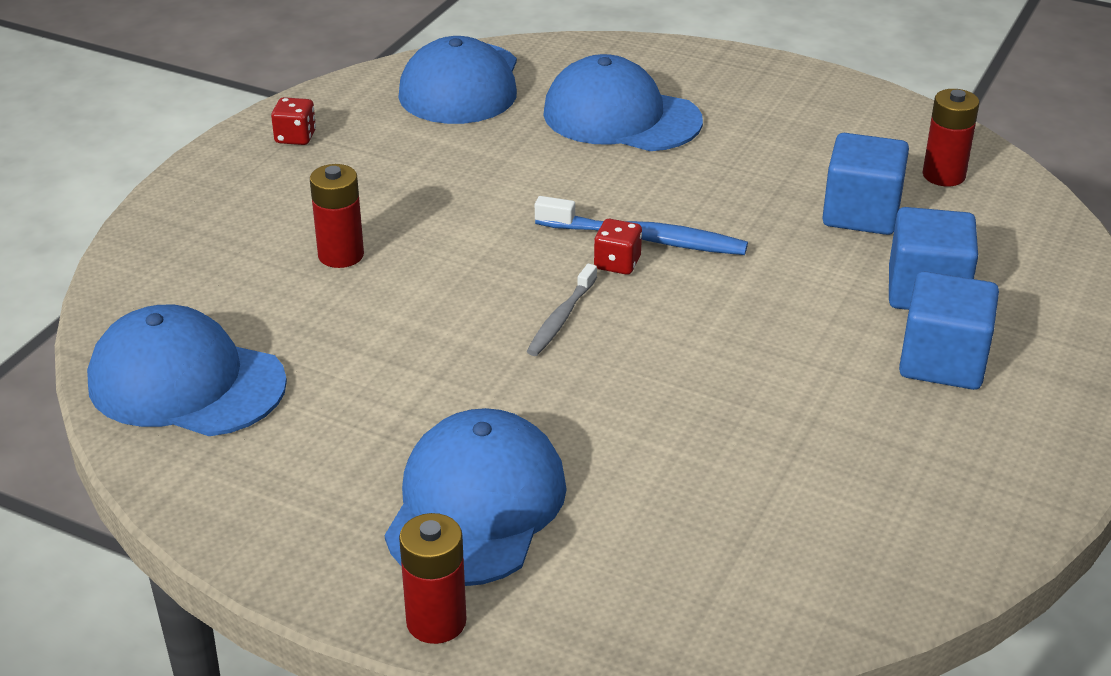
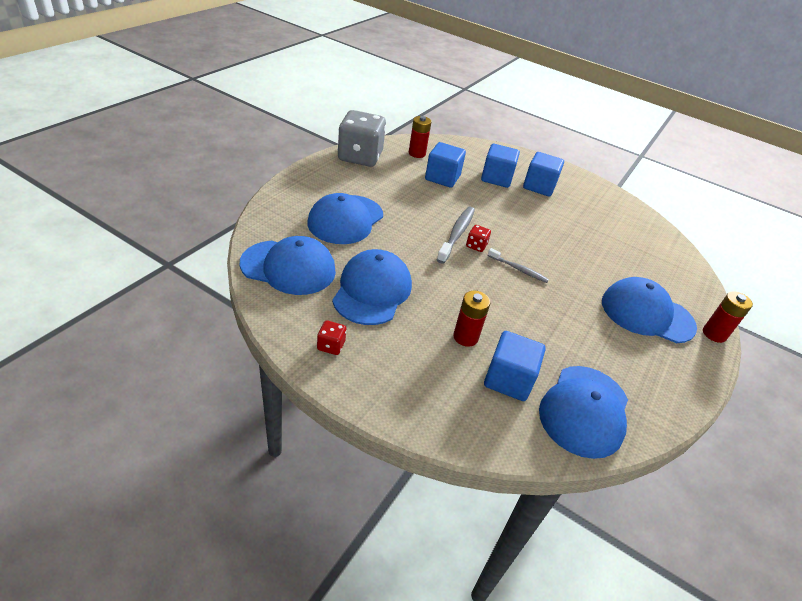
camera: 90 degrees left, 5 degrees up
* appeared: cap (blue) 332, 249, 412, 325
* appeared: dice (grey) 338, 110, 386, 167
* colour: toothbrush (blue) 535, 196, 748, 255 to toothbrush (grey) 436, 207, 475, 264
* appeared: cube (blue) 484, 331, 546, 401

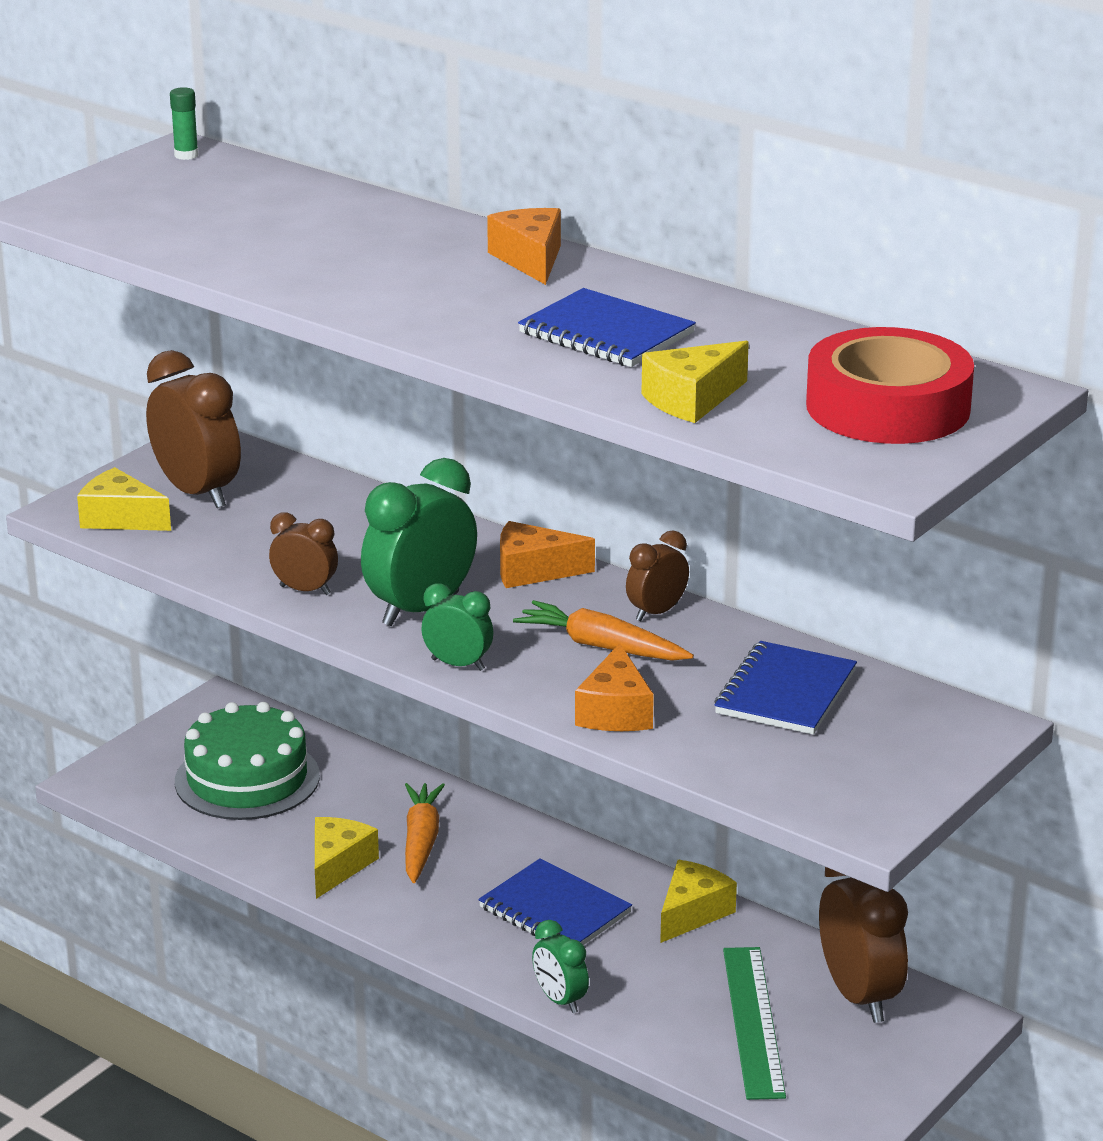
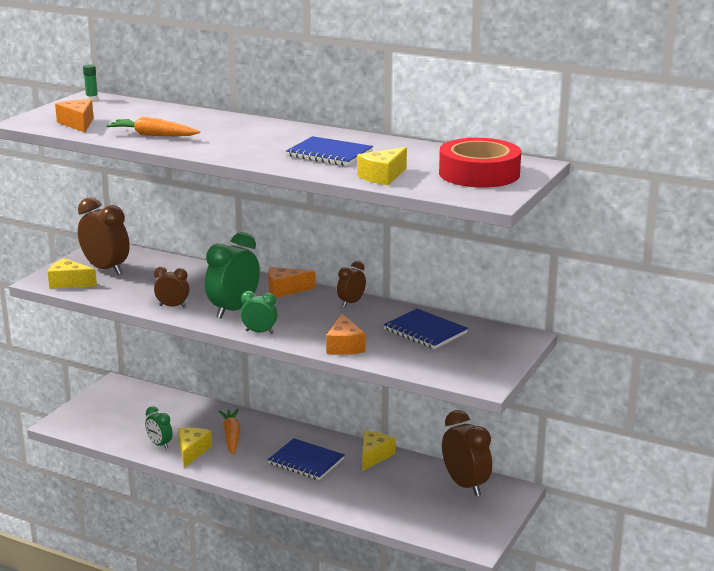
camera: 10 degrees left, 5 degrees down
* relocated: cheese (orange) 487, 208, 561, 285 to 55, 99, 94, 132
* relocated: carrot (orange) 513, 600, 694, 661 to 106, 117, 200, 136
* relocated: clock (green) 532, 920, 589, 1013 to 145, 406, 173, 449
* spun: notebook (blue) 714, 641, 857, 735 = 384, 309, 468, 349 60 degrees counterclockwise
* missing: cake (green) 175, 702, 320, 820
* missing: ruler (green) 723, 947, 786, 1100

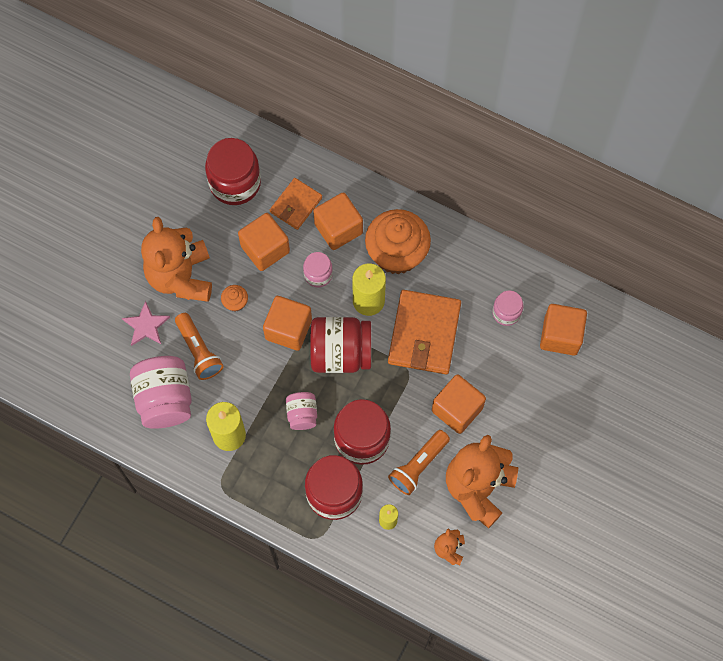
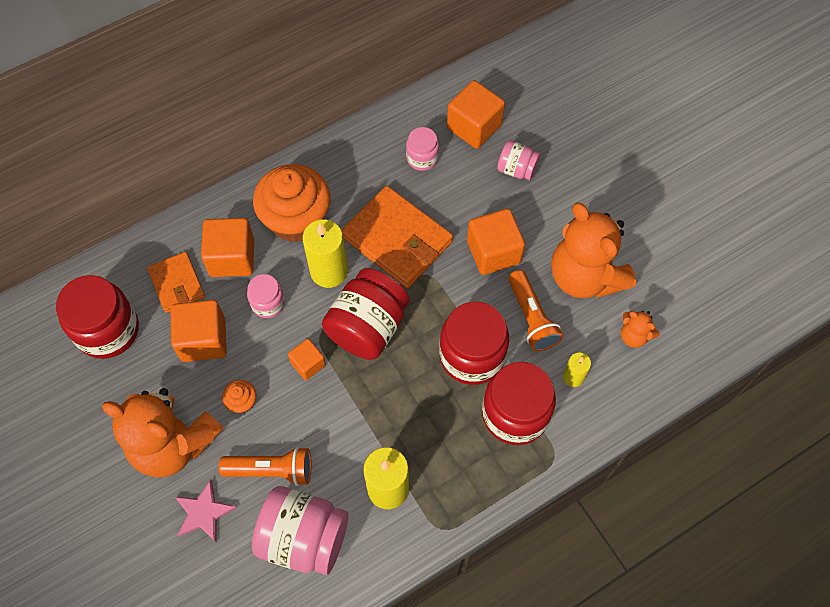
camera: 60 degrees left, 5 degrees down
* size: cube (orange) 263, 296, 312, 351 = 288, 339, 326, 380 x0.58
* relocated: jar (pink) 286, 392, 317, 430 to 497, 140, 541, 180

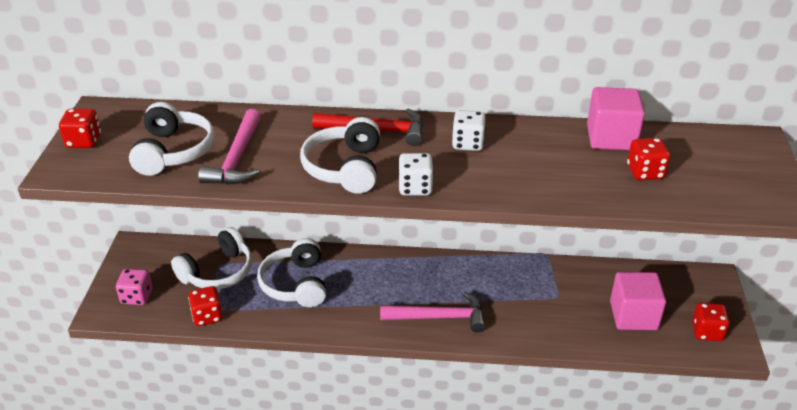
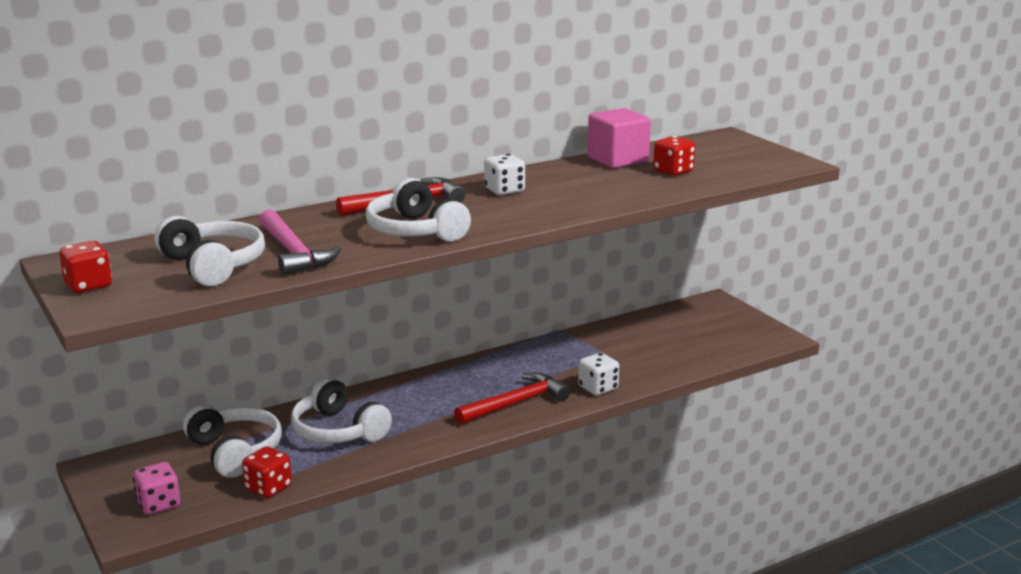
camera: 35 degrees left, 15 degrees down
* spun: headphones (white) 171, 227, 252, 289 = 183, 405, 282, 478 45 degrees counterclockwise
* colour: hammer (pink) 380, 291, 486, 333 to hammer (red) 454, 373, 570, 424
* relocated: dice (white) 398, 153, 434, 196 to 578, 353, 619, 396
* missing: cube (pink) 610, 272, 666, 330
* missing: dice (red) 692, 303, 730, 341

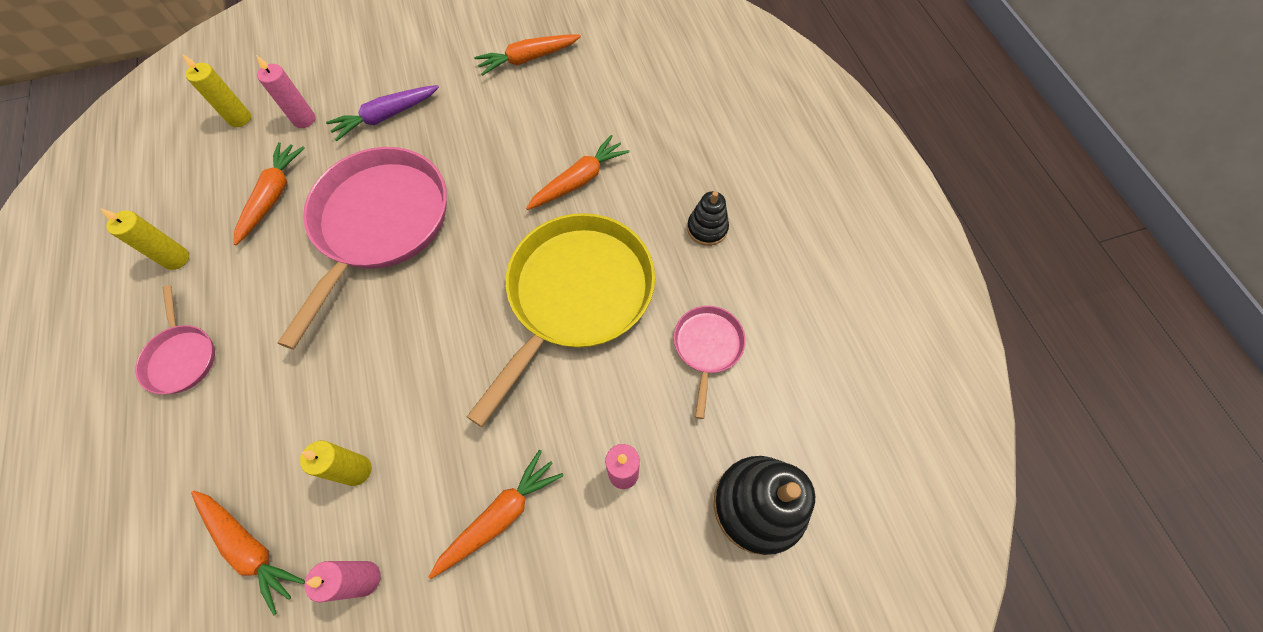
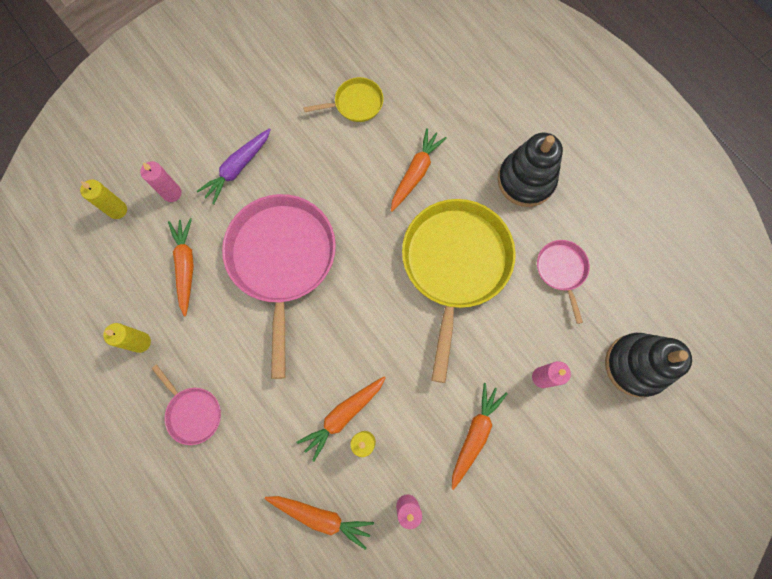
camera: 20 degrees left, 10 degrees up
* relocated: carrot (orange) 474, 34, 581, 76 to 297, 377, 385, 462
* appeared: pan (yellow) 303, 77, 383, 122
* size: stacking toy (black) 687, 191, 729, 246 = 498, 133, 563, 207 x1.83

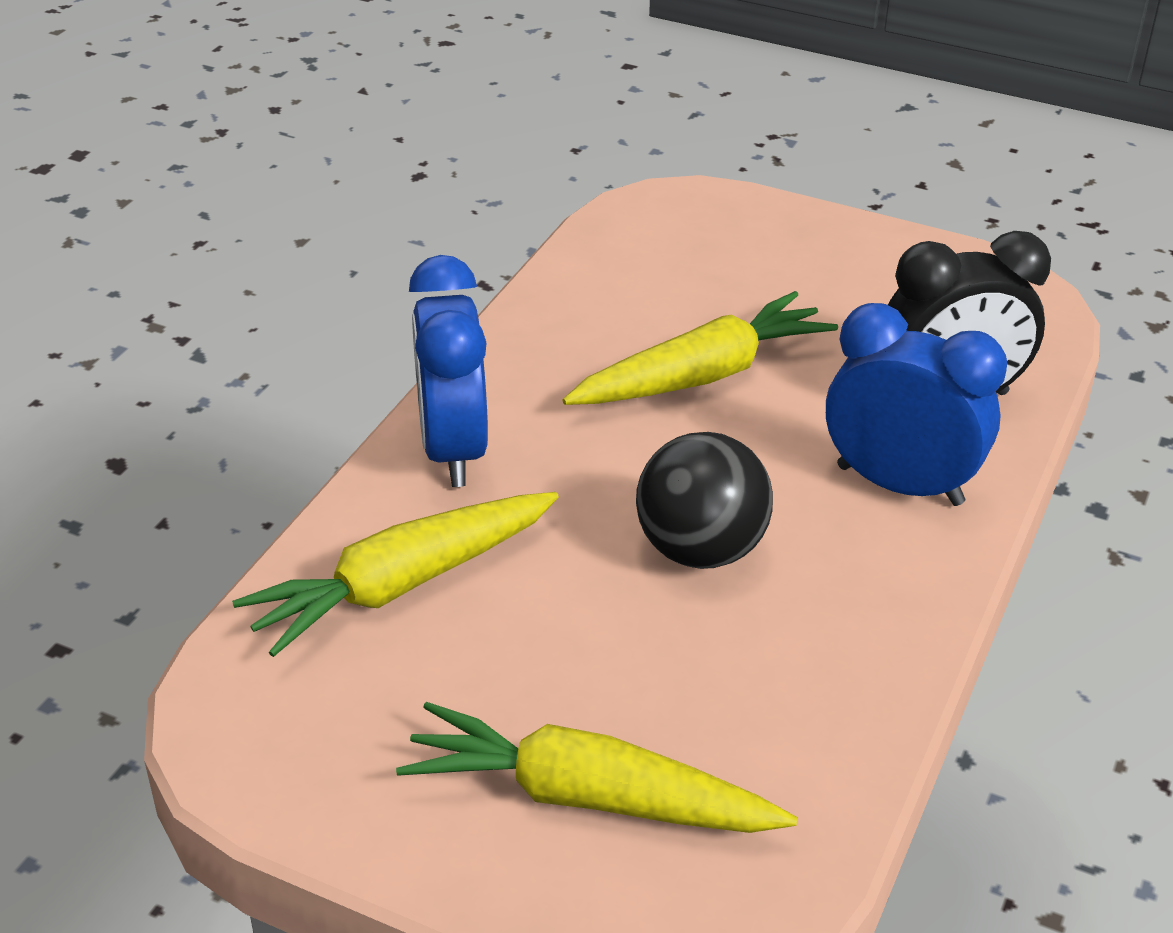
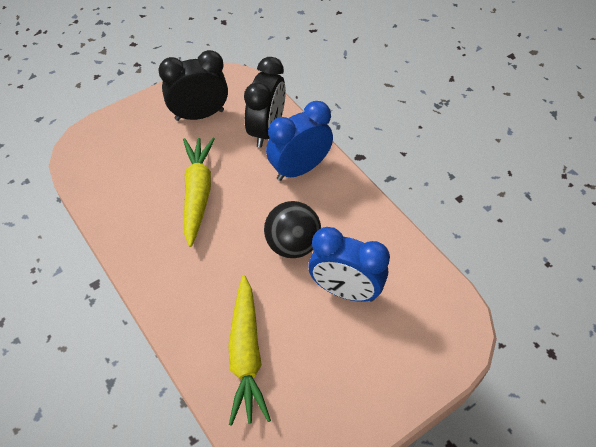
camera: 60 degrees left, 15 degrees up
* appeared: clock (black) 159, 50, 228, 121
* relocated: clock (blue) 409, 255, 488, 487 to 308, 227, 390, 302
* missing: carrot (yellow) 396, 702, 798, 833

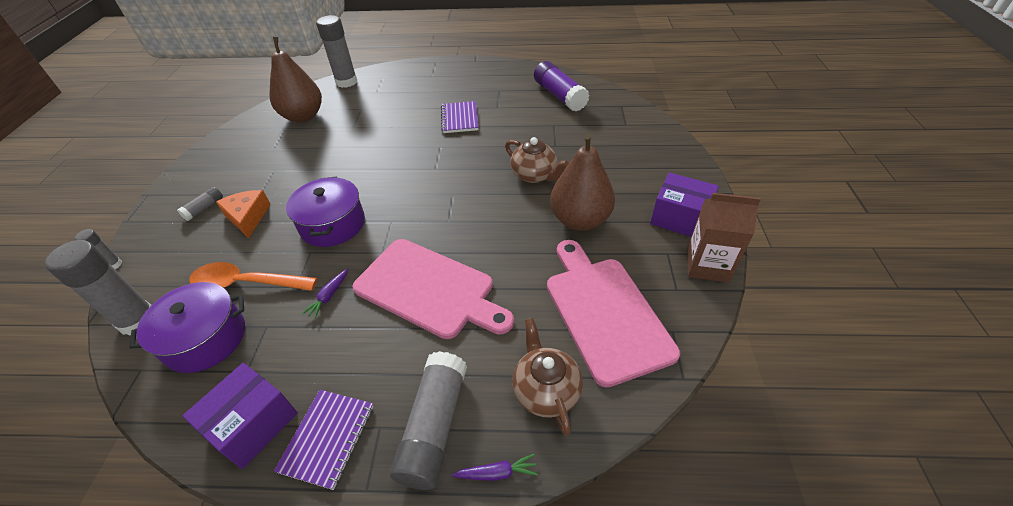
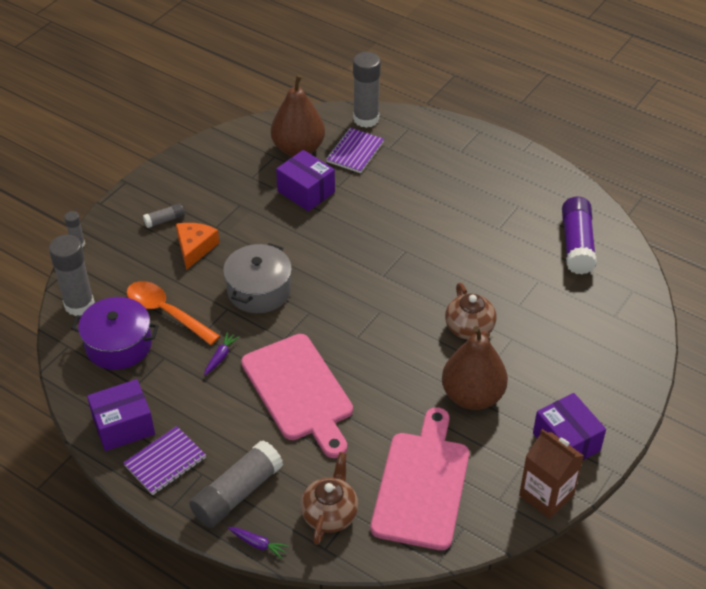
camera: 30 degrees right, 0 degrees up
* spun: carrot (purple) 302, 269, 348, 319 = 204, 332, 239, 375 150 degrees clockwise
* colour: pot (purple) 286, 176, 365, 247 to pot (grey) 223, 243, 292, 313
* appeared: box (purple) 276, 150, 335, 212
* relocated: notebook (purple) 441, 101, 479, 133 to 326, 128, 384, 173

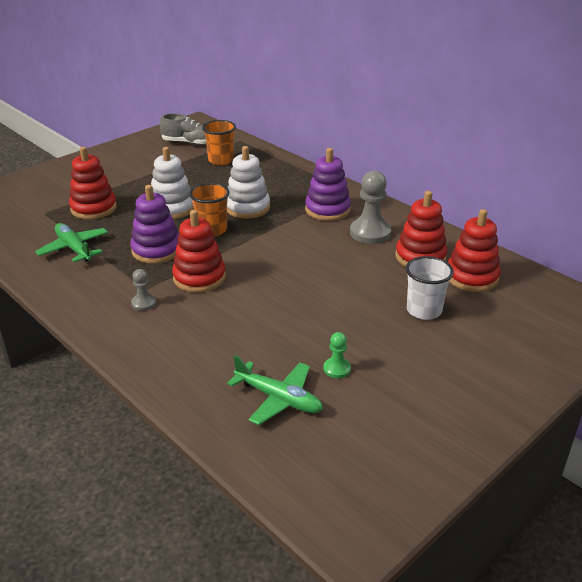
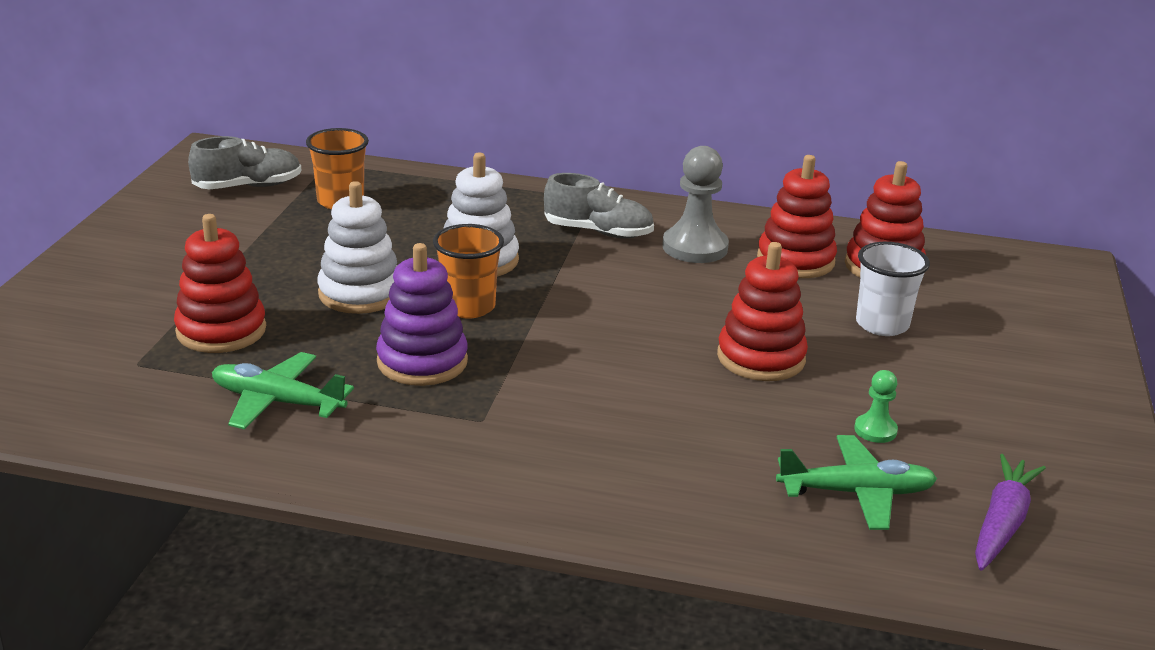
camera: 35 degrees left, 5 degrees down
* exchanged: stacking toy (purple) 305, 148, 351, 221 to shoe (grey) 544, 173, 654, 238
* relocated: stacking toy (red) 172, 210, 226, 293 to 717, 242, 808, 381
* appeared: carrot (purple) 975, 454, 1046, 571
* missing: pawn (grey) 131, 269, 156, 311

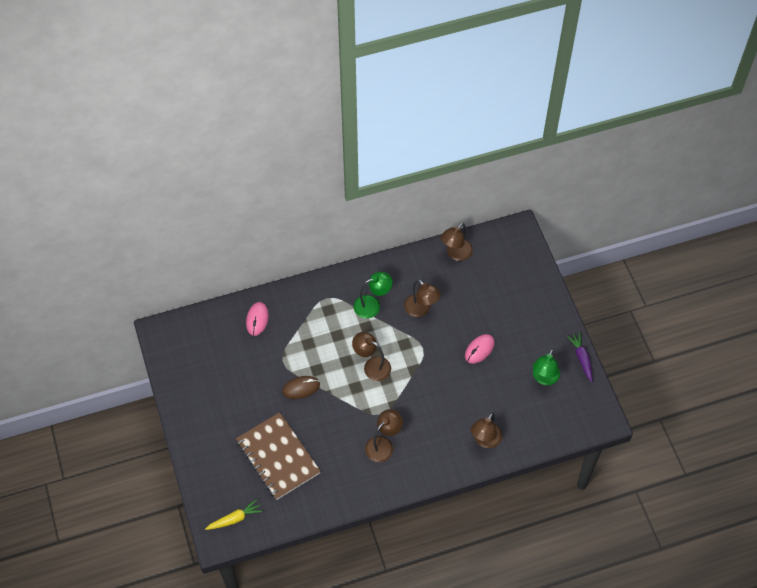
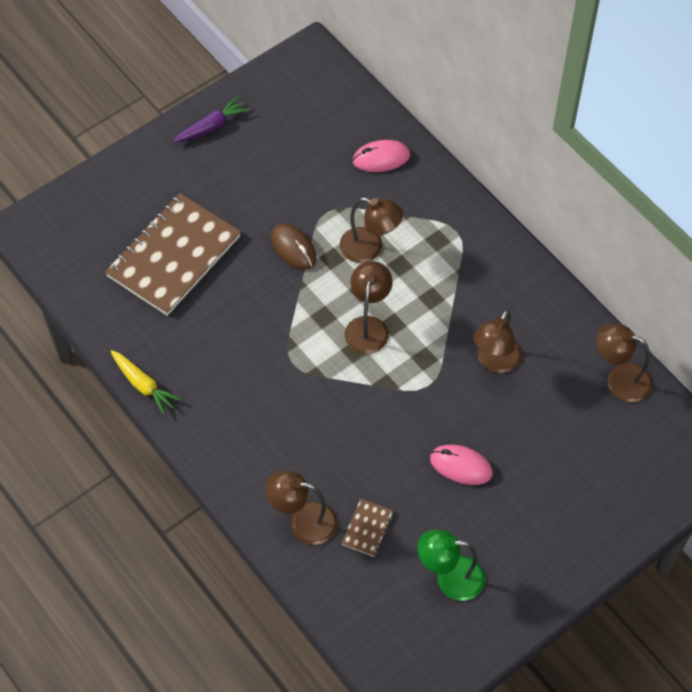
camera: 70 degrees right, 0 degrees up
* relocated: carrot (yellow) 205, 499, 263, 530 to 110, 350, 181, 415
* relocated: carrot (purple) 567, 332, 592, 382 to 173, 96, 249, 143
* relocated: lamp (brown) 365, 409, 403, 462 to 340, 197, 403, 263
* appeared: notebook (brown) 341, 499, 394, 557
* missing: lamp (green) 354, 272, 392, 318

